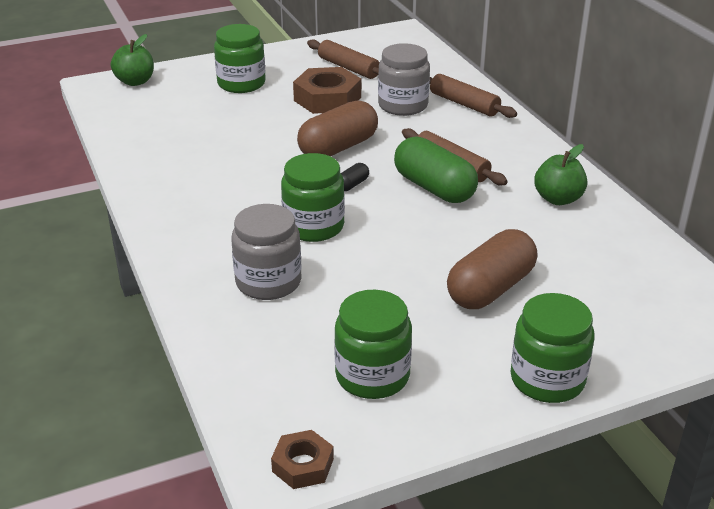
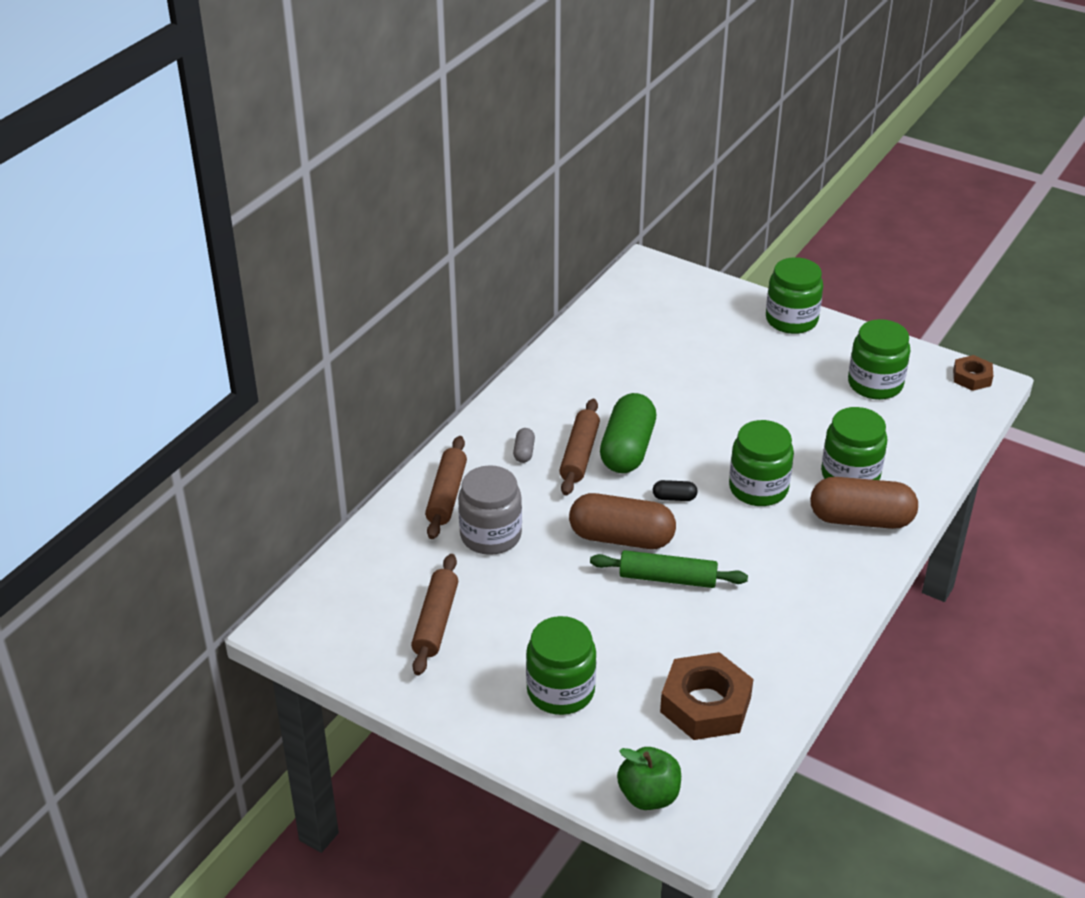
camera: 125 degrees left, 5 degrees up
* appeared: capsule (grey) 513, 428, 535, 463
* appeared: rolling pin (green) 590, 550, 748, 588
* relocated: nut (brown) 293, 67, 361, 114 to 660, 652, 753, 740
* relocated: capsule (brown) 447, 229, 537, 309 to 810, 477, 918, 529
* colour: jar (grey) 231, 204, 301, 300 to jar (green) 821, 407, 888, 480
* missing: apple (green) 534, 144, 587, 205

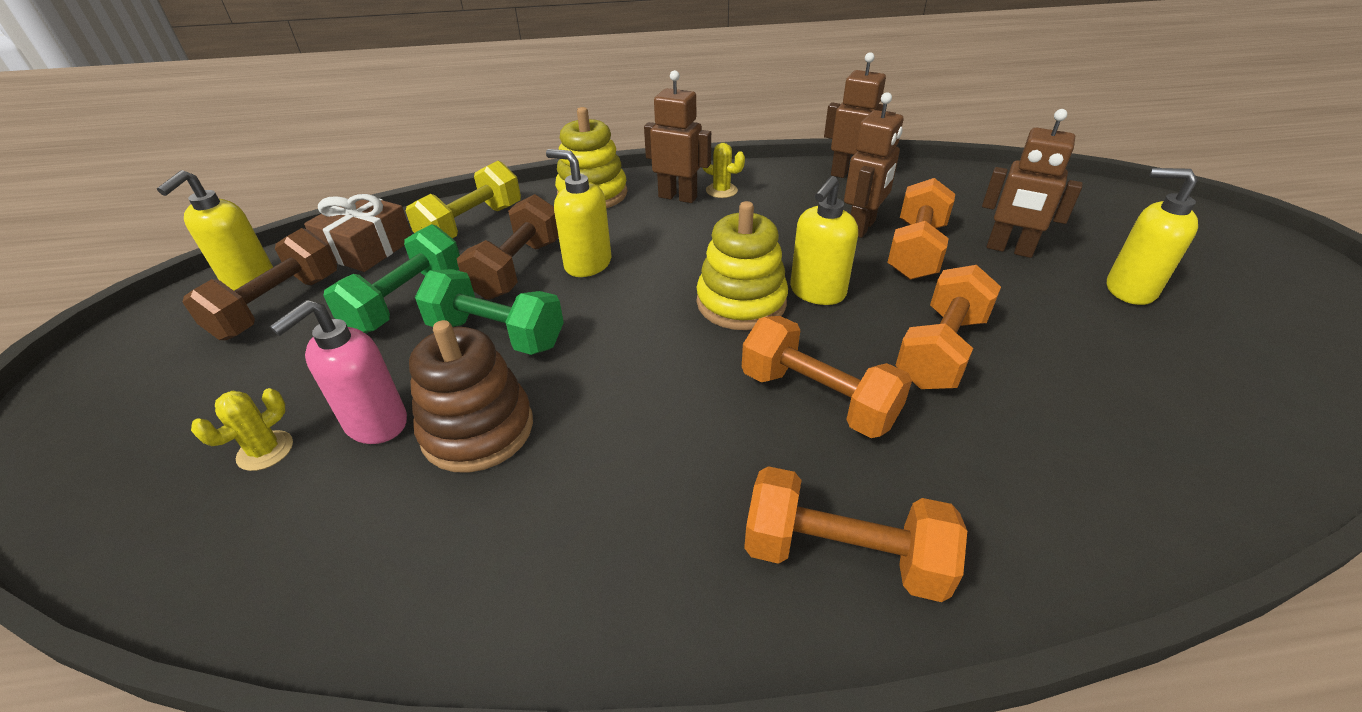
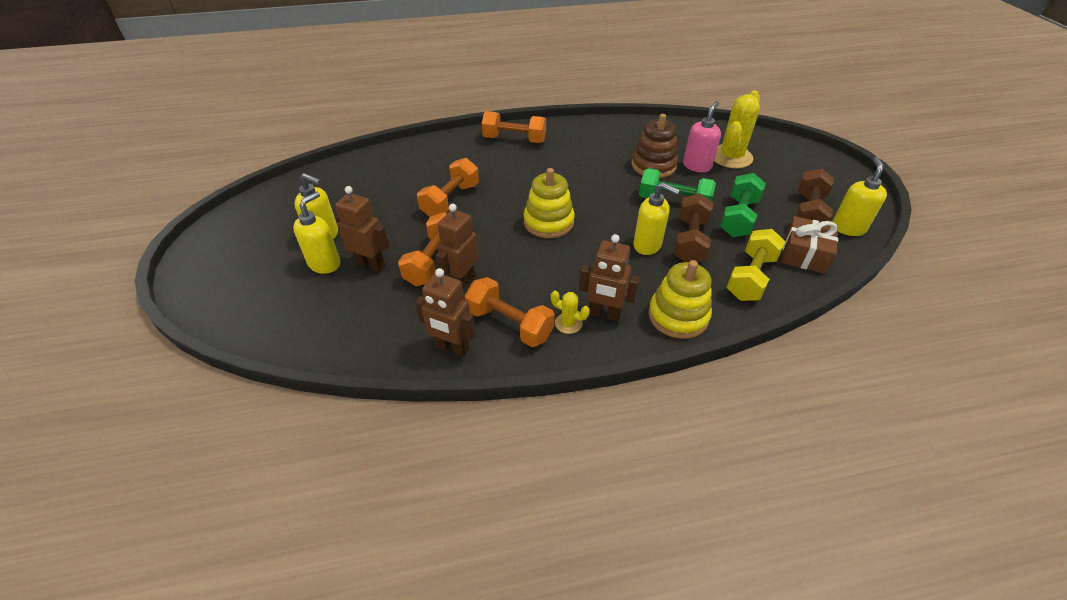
camera: 175 degrees right, 5 degrees up
* relocated: soap dispenser (yellow) 790, 176, 858, 305 to 293, 192, 341, 274
* relocated: dumbbell (orange) 742, 316, 912, 438 to 465, 277, 555, 347
* size: cactus (yellow) 191, 388, 293, 471 = 714, 90, 760, 168 x2.10

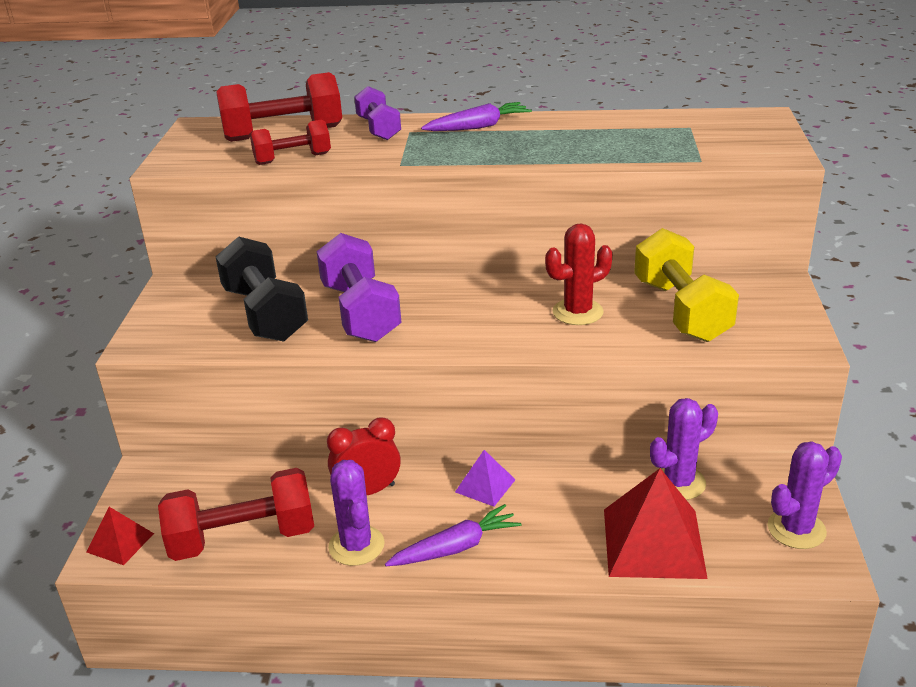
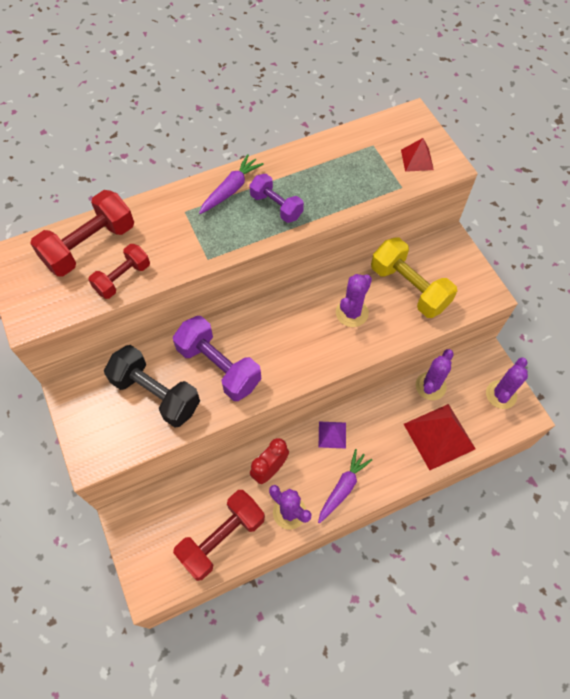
camera: 30 degrees left, 30 degrees up
* relocated: dumbbell (purple) 354, 86, 401, 140 to 249, 174, 304, 223
* colour: cactus (red) 545, 223, 613, 325 to cactus (purple) 336, 274, 372, 327
* relocated: pyramid (red) 87, 507, 154, 565 to 401, 138, 434, 172

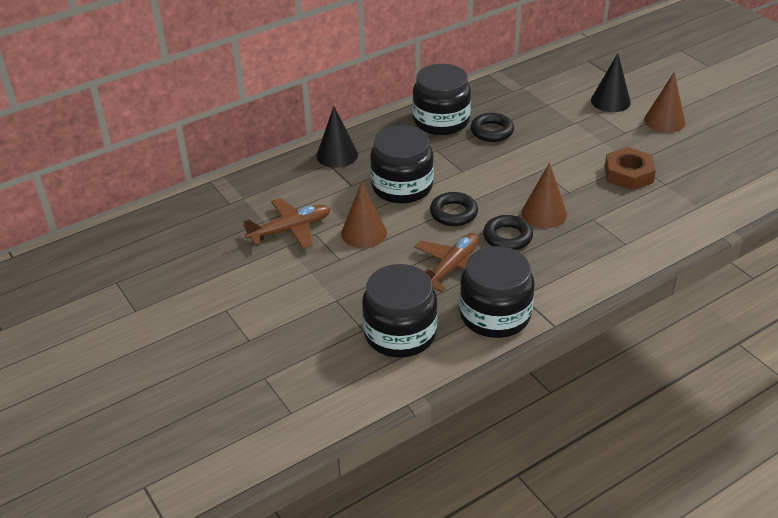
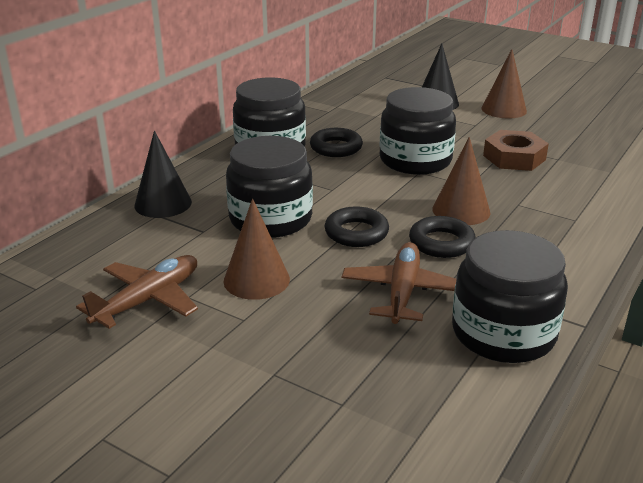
camera: 25 degrees left, 10 degrees down
* relocated: jar (black) 362, 264, 438, 358 to 379, 87, 456, 175

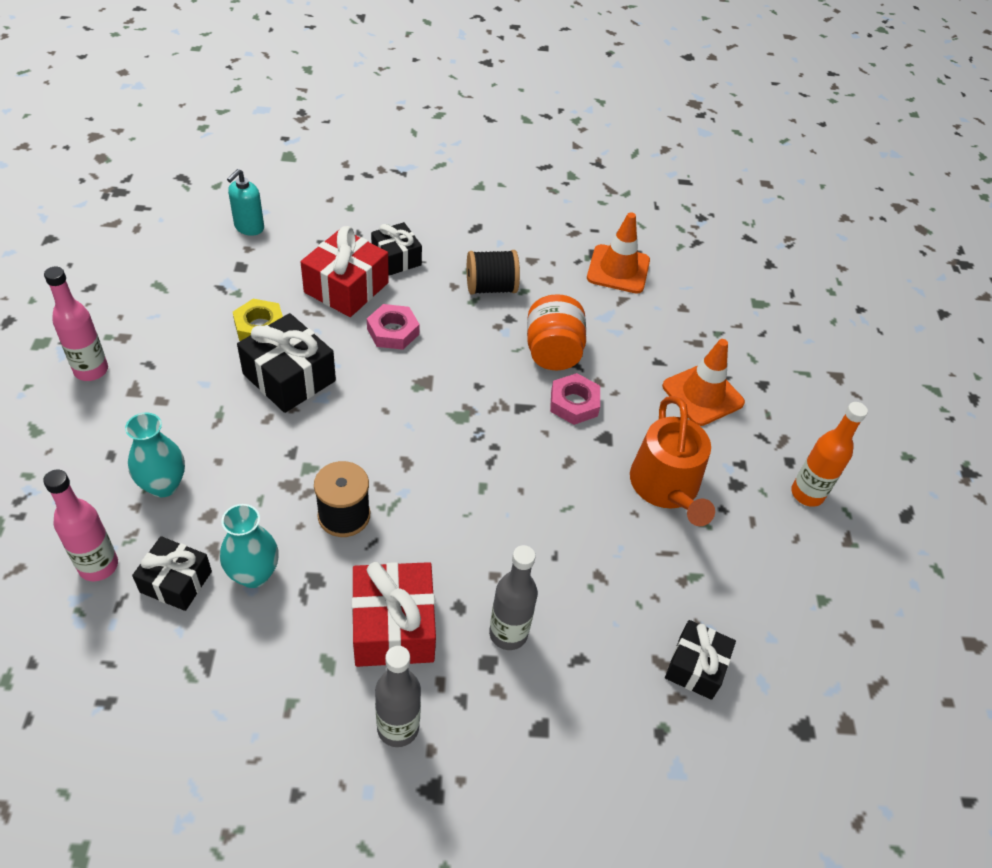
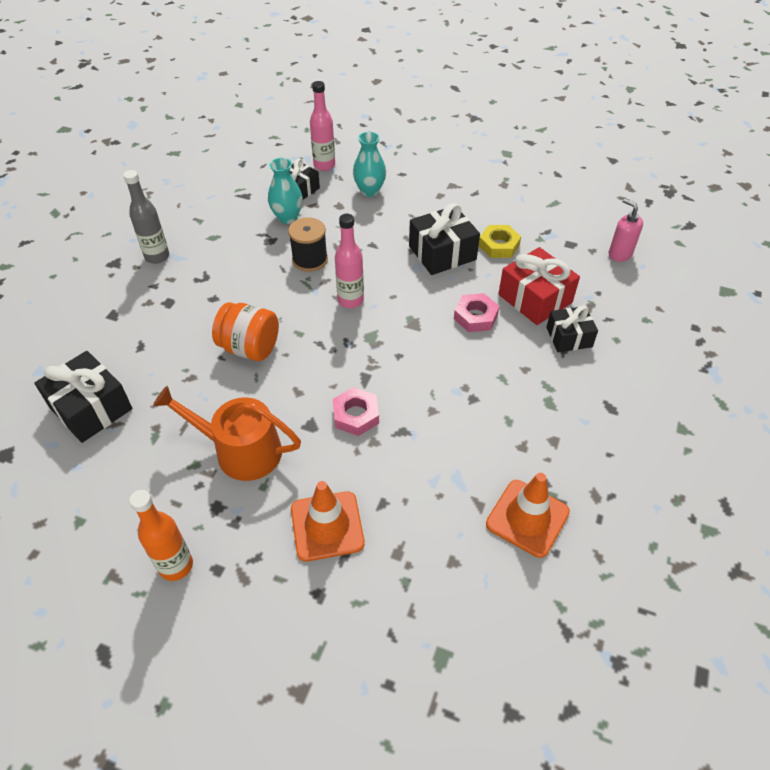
camera: 115 degrees right, 0 degrees up
* size: gift (black) 665, 620, 736, 700 = 34, 351, 132, 443 x1.55
* relocated: jar (orange) 527, 294, 586, 370 to 212, 302, 279, 361
* relocated: bottle (pink) 44, 267, 108, 381 to 335, 214, 364, 308
* colour: soap dispenser (turquoise) 227, 169, 264, 236 to soap dispenser (pink) 609, 199, 643, 262
* missing: gift (red) 352, 562, 436, 667
* missing: spool (black) 467, 250, 520, 295
* missing: bottle (grey) 489, 545, 538, 650

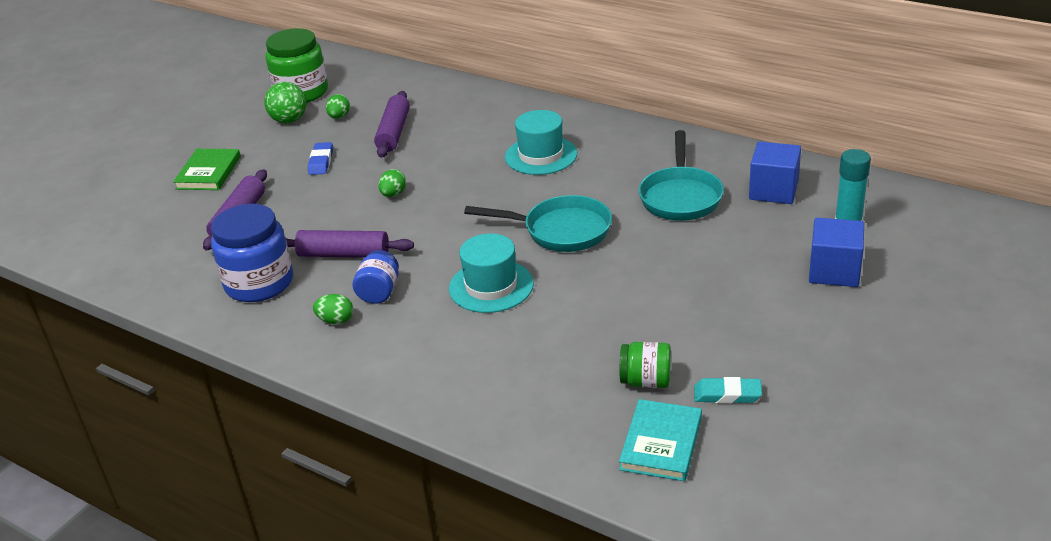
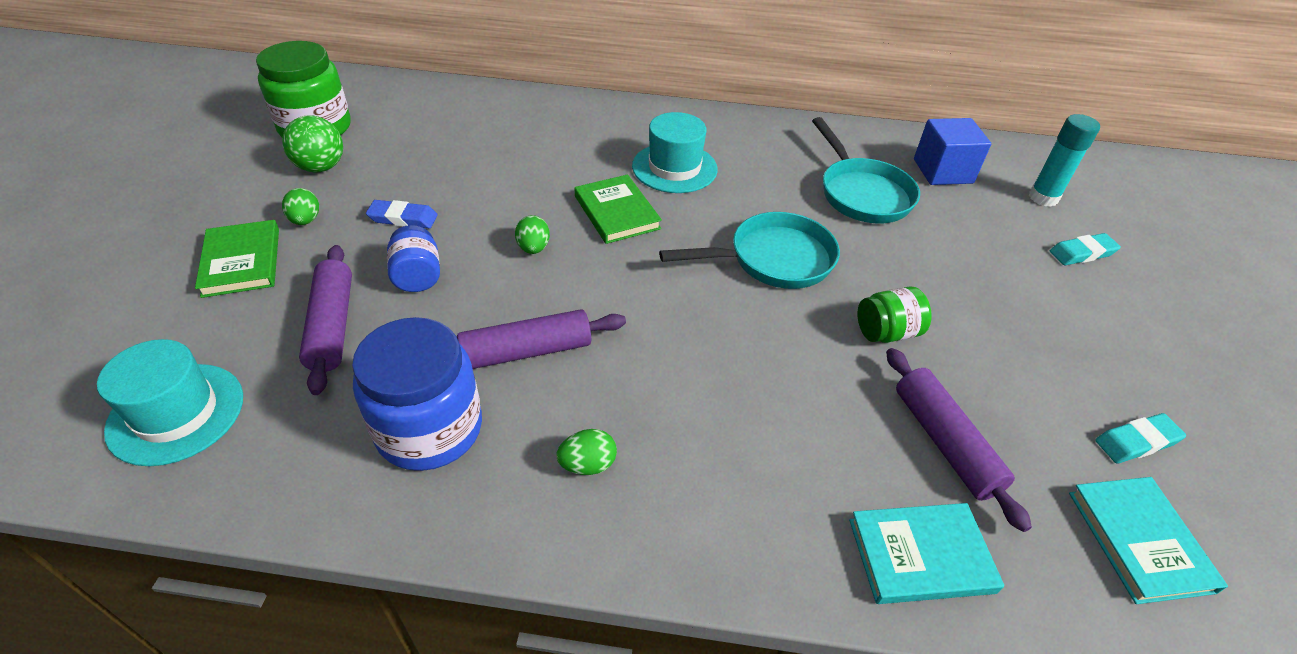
camera: 30 degrees left, 10 degrees up
* relocated: hat (turquoise) 449, 234, 534, 313 to 97, 339, 243, 466
* relocated: egg (green) 326, 94, 350, 119 to 282, 188, 319, 225
* spun: eraser (blue) 308, 142, 333, 175 = 366, 200, 438, 228 60 degrees counterclockwise
* relocated: jar (blue) 353, 250, 399, 304 to 387, 225, 440, 292
* appeared: book (green) 575, 174, 662, 244
* appeared: book (turquoise) 849, 503, 1004, 604
* relocated: jar (green) 620, 342, 671, 388 to 857, 286, 932, 343
* relocated: rolling pin (purple) 374, 91, 410, 158 to 886, 348, 1032, 532
* exchanged: cube (blue) 809, 218, 864, 287 to eraser (turquoise) 1050, 233, 1121, 265

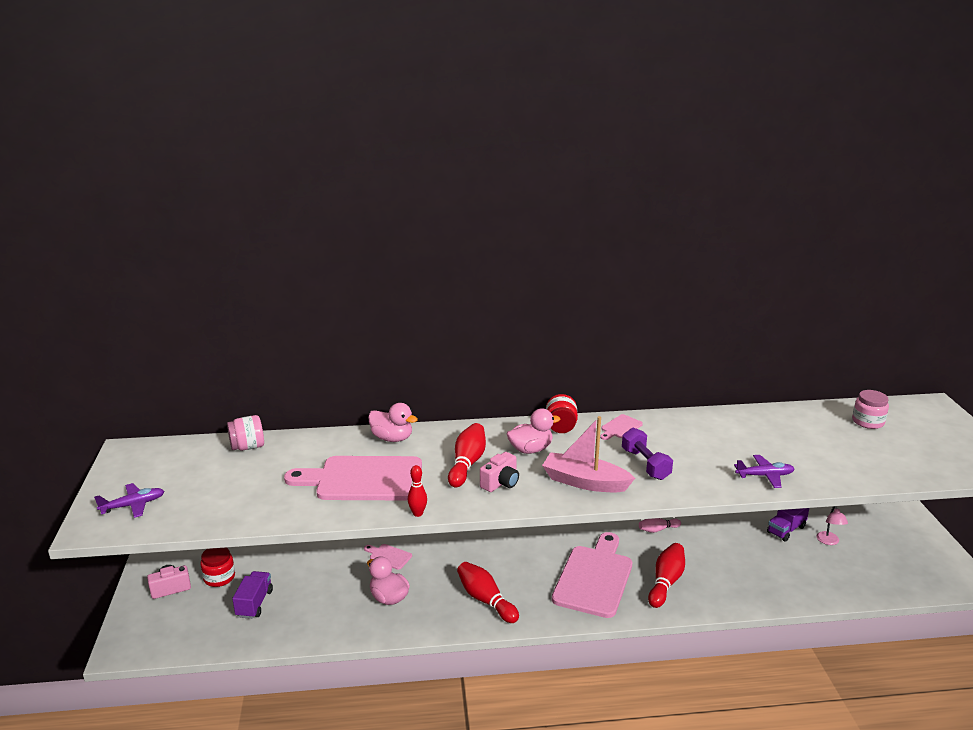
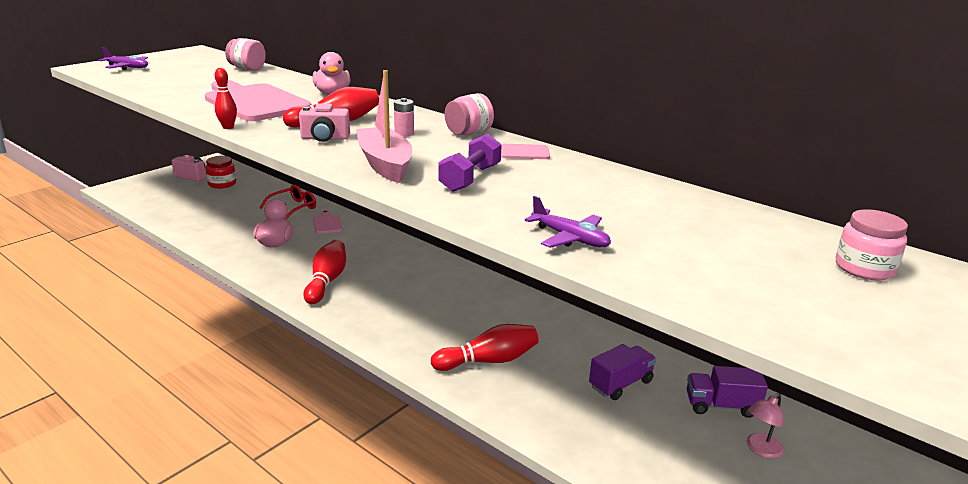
camera: 45 degrees right, 0 degrees up
* appeared: glasses (red) 259, 185, 316, 219
* exchanged: duck (pink) 507, 408, 560, 454 to battery (pink) 394, 98, 414, 137
* colour: jar (red) 546, 394, 578, 433 to jar (pink) 445, 93, 494, 135
* relocated: truck (purple) 232, 571, 273, 619 to 589, 344, 656, 400
* missing: cutting board (pink) 552, 532, 632, 618
* missing: bowling pin (pink) 639, 518, 681, 533

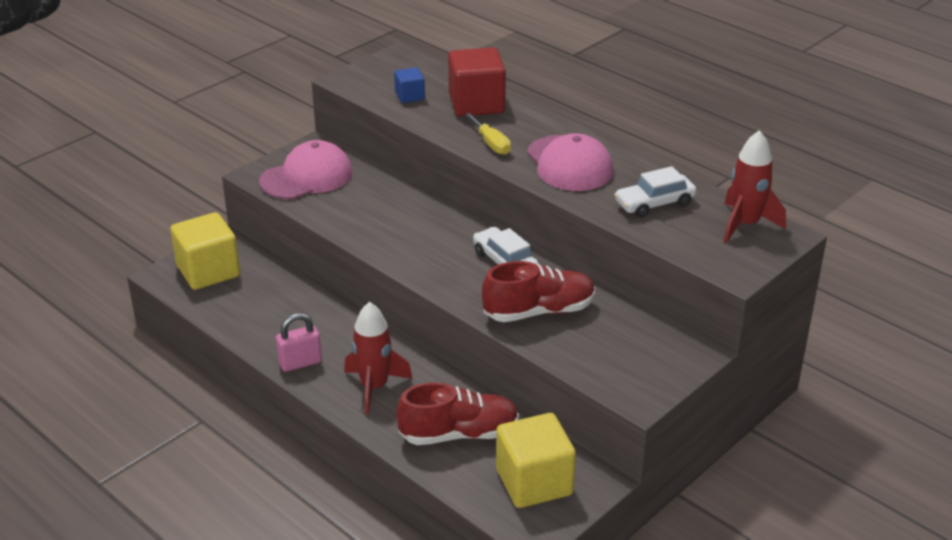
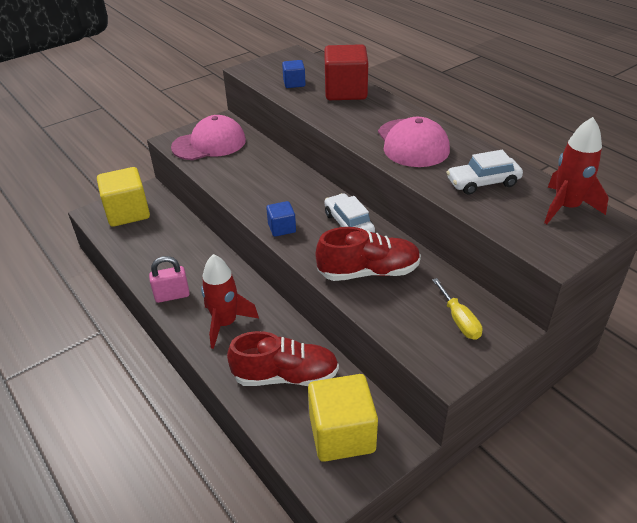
camera: 10 degrees right, 5 degrees up
* appeared: cube (blue) 266, 201, 296, 237
* relocated: screwdriver (yellow) 465, 113, 511, 155 to 432, 278, 482, 340

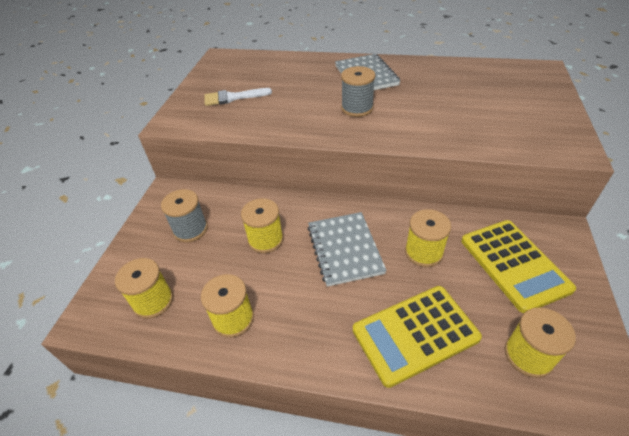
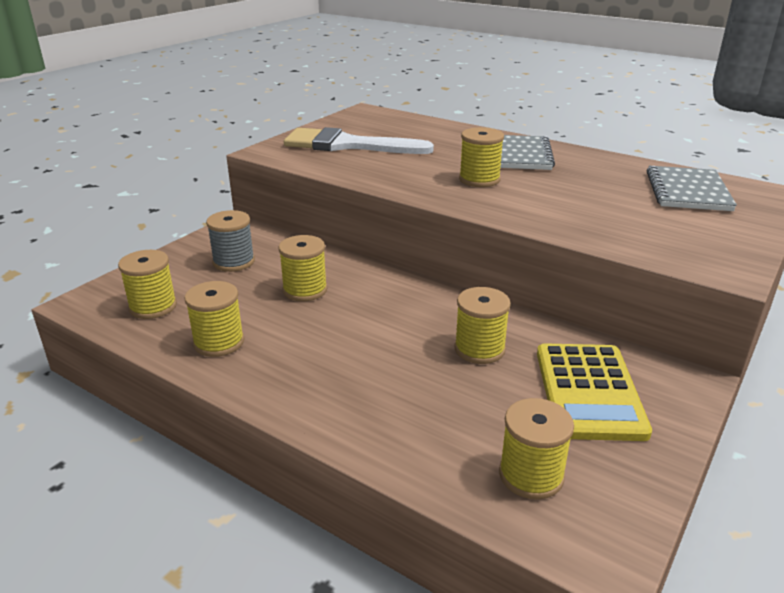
camera: 20 degrees right, 15 degrees down
* size: brush (white) 204, 88, 272, 106 = 284, 127, 434, 154 x1.80
* colour: spool (grey) 341, 66, 375, 117 to spool (yellow) 459, 127, 504, 187
* relocated: notebook (grey) 308, 212, 387, 287 to 647, 166, 737, 211
* missing: calculator (yellow) 353, 286, 482, 388

